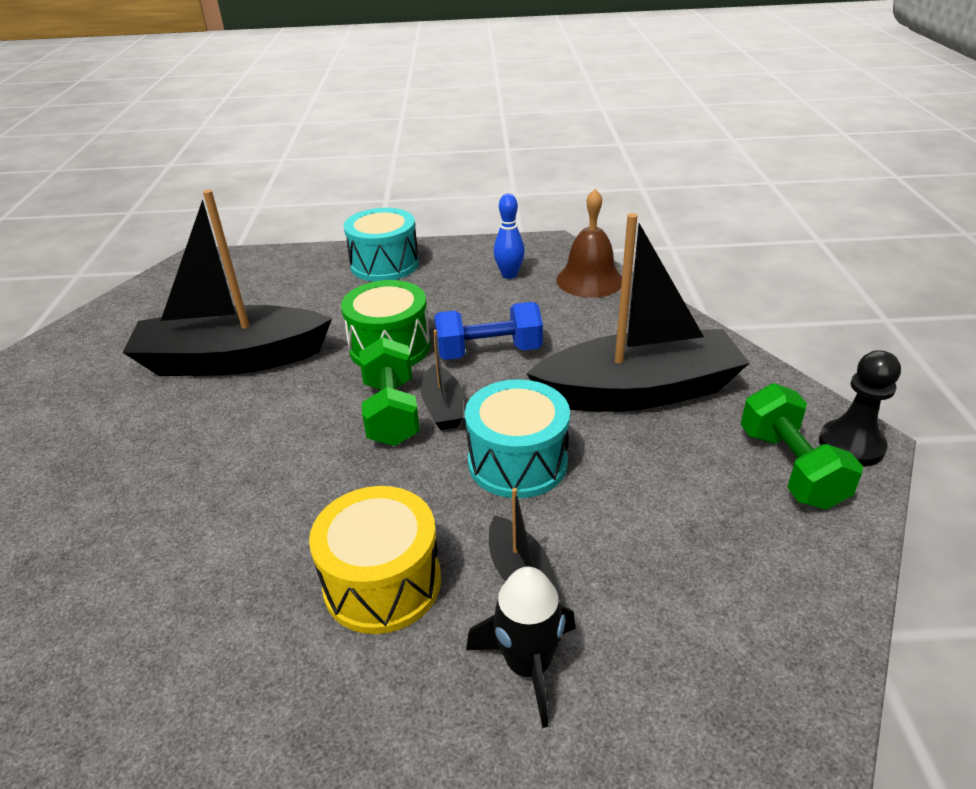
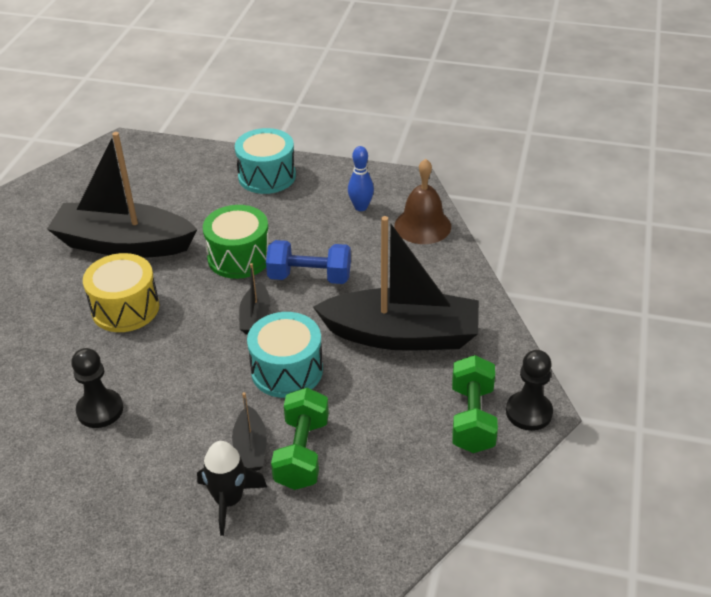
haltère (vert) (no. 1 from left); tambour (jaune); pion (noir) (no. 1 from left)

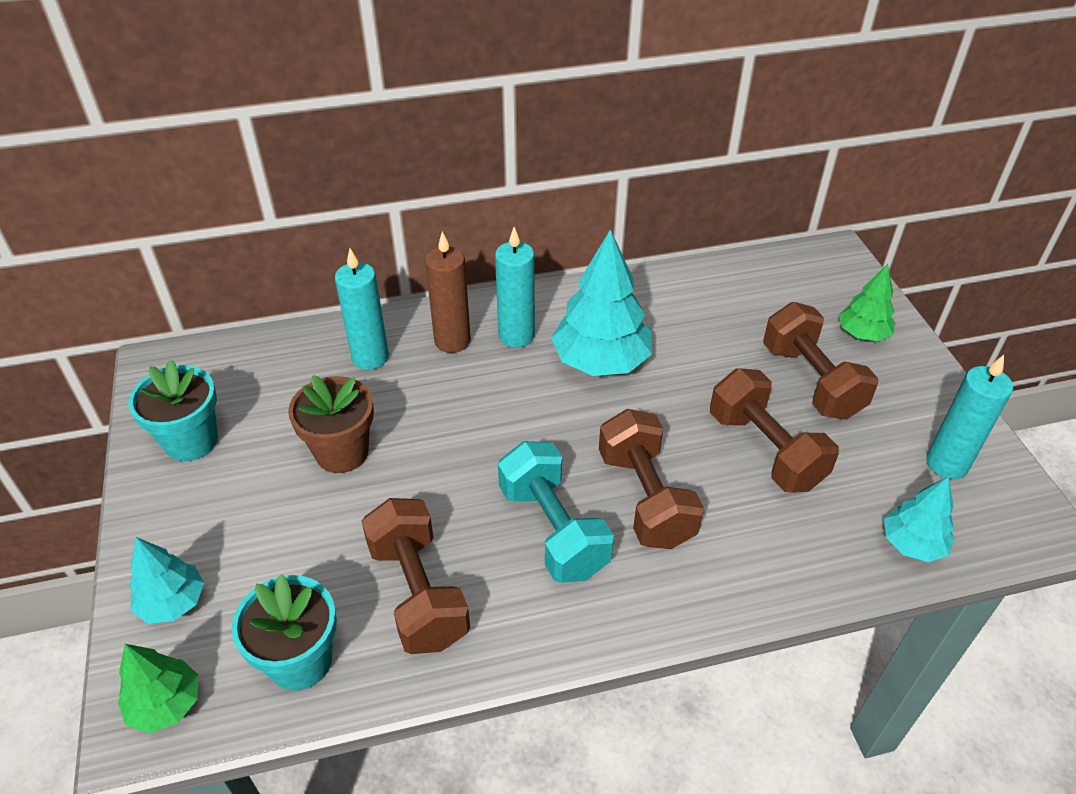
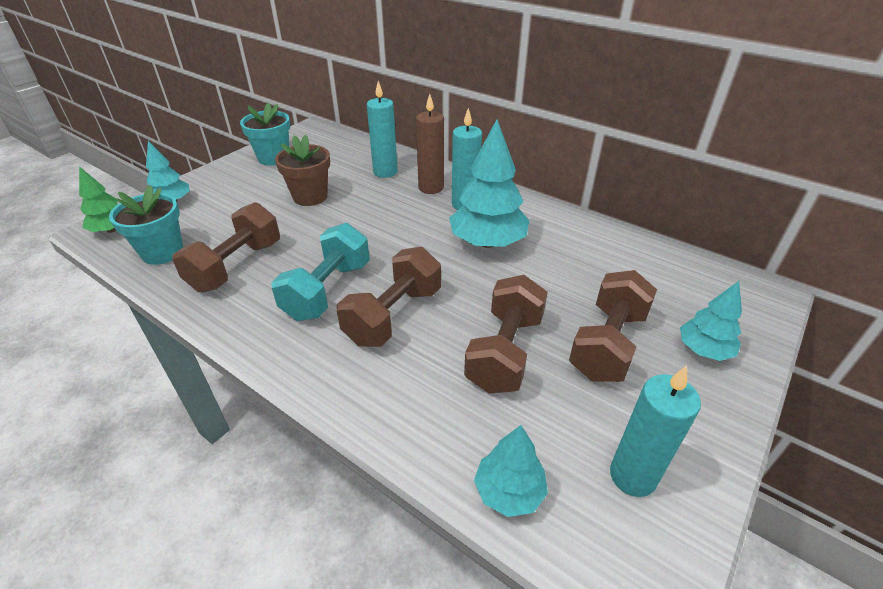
arbre (turquoise) (no. 4 from left)

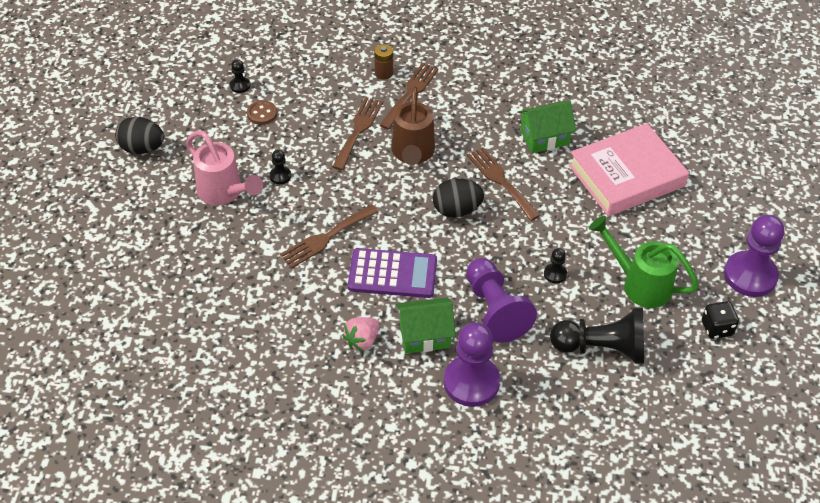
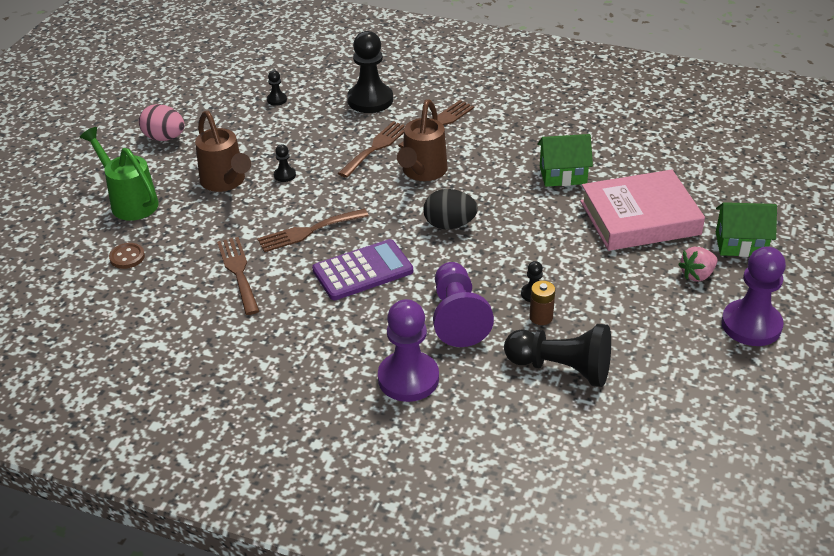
pile (marron); bouton (marron); œuf (rose); arrosoir (marron) (no. 1 from left); fourchette (marron) (no. 1 from left); arrosoir (vert); calculatrice (violet); maison (vert) (no. 2 from left); dé (noir); fraise (rose); pion (noir) (no. 3 from left)

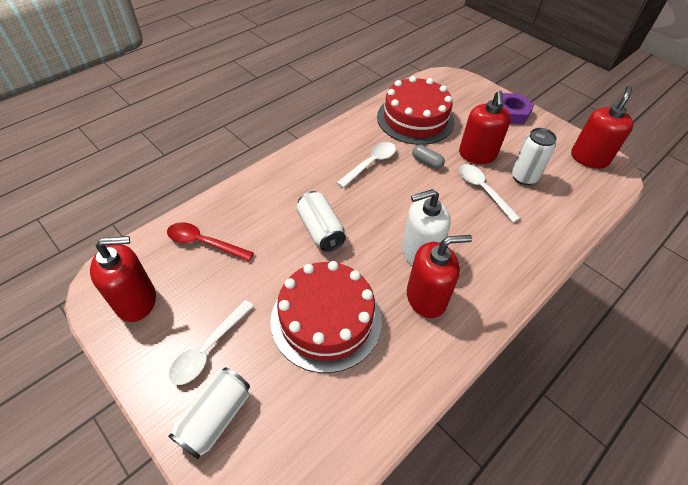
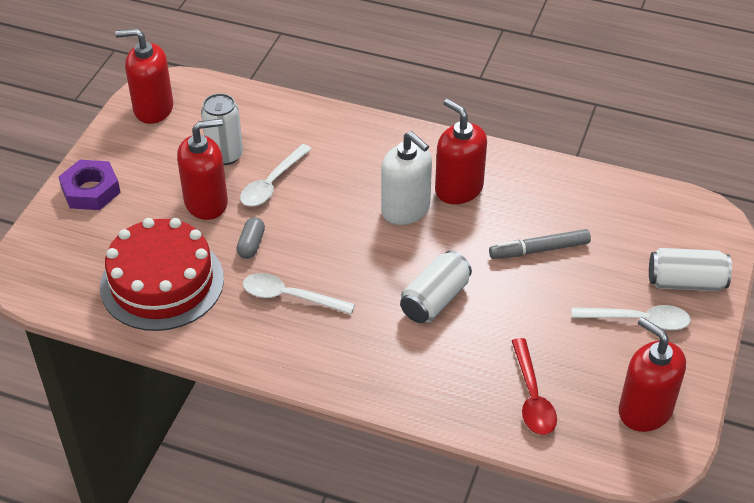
feutre (gris)

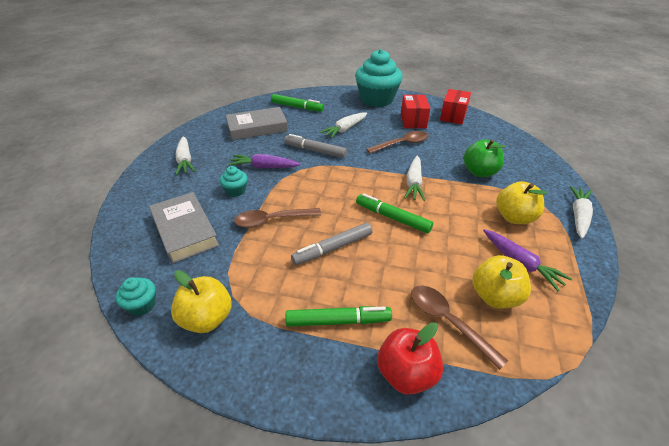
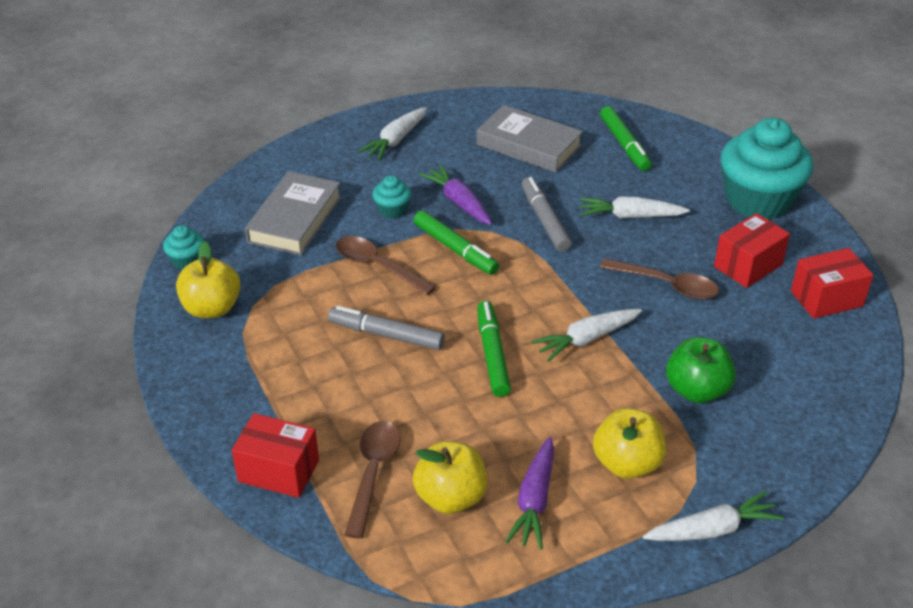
feutre (vert) (no. 1 from left); boîte (rouge) (no. 1 from left)

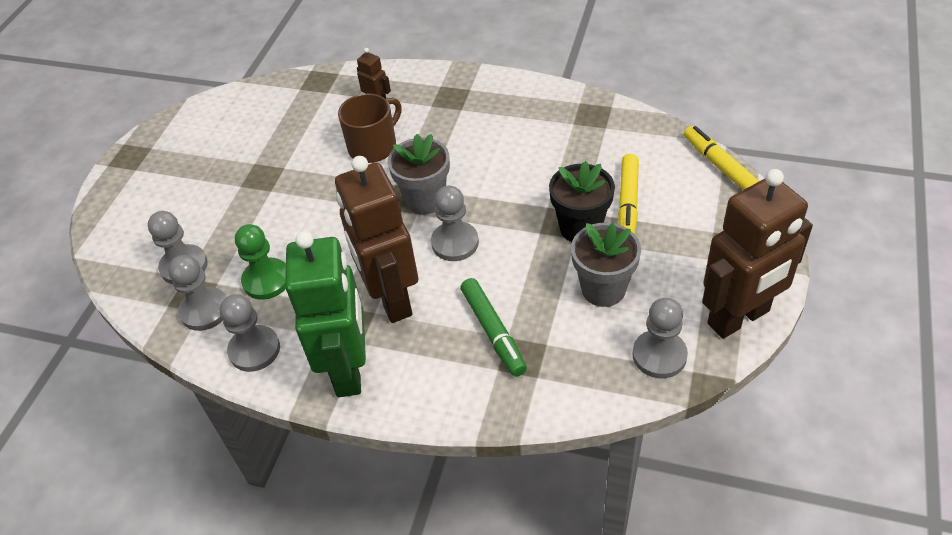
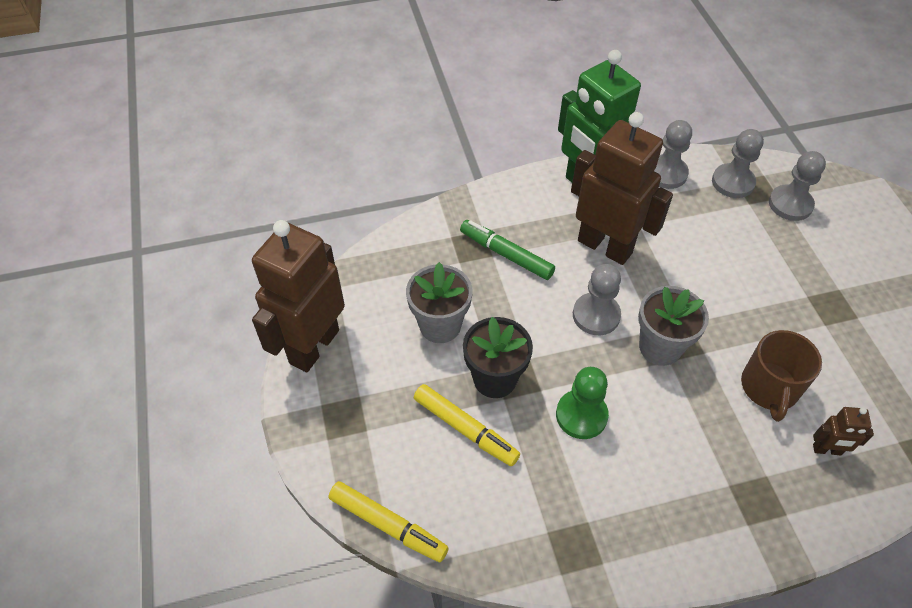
feutre (jaune) (no. 2 from left); pion (vert); pion (gris) (no. 5 from left in the first image)

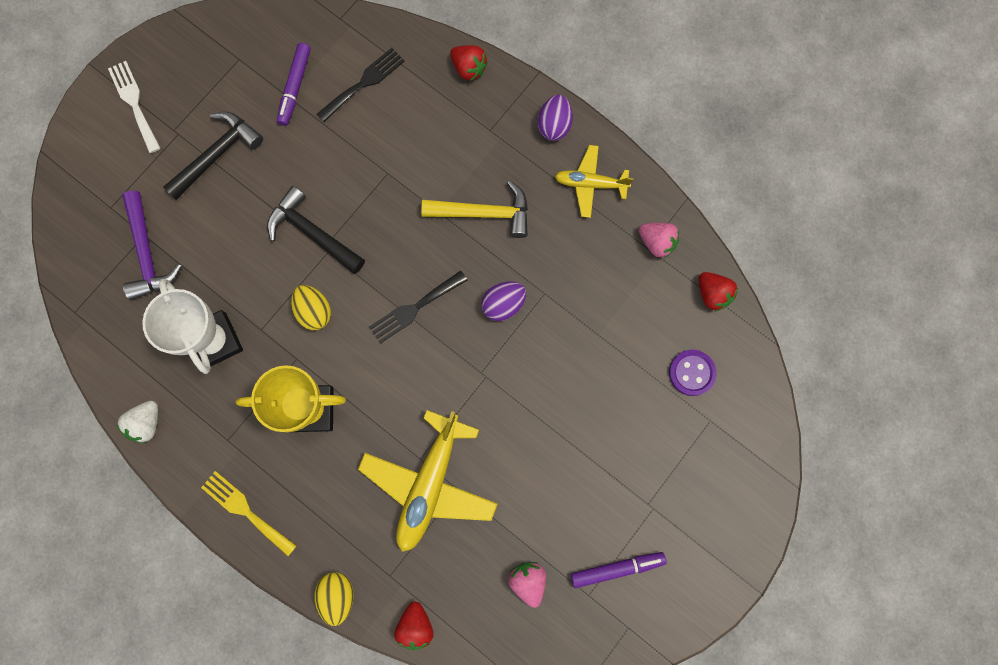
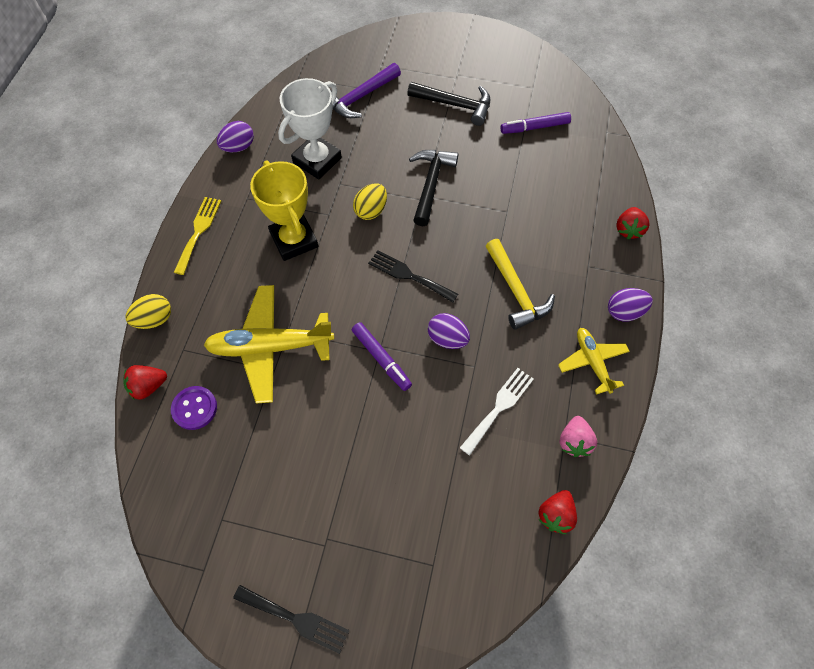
fourchette (noir) (no. 1 from left); fourchette (blanc); bouton (violet); œuf (violet) (no. 1 from left); feutre (violet) (no. 1 from left); fraise (rose) (no. 1 from left in the first image)

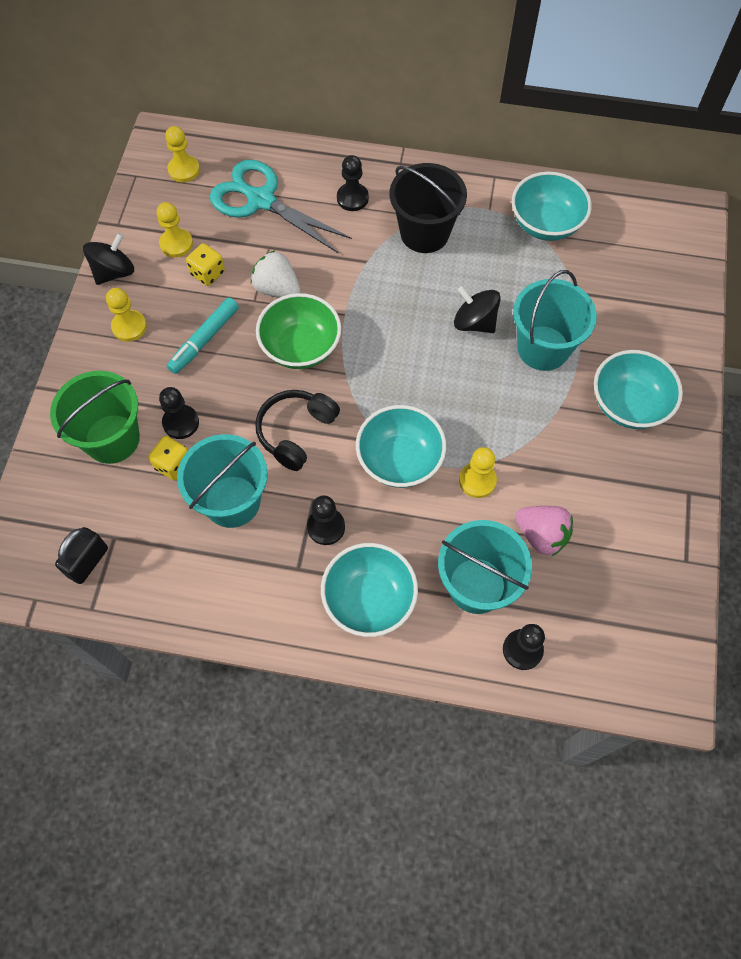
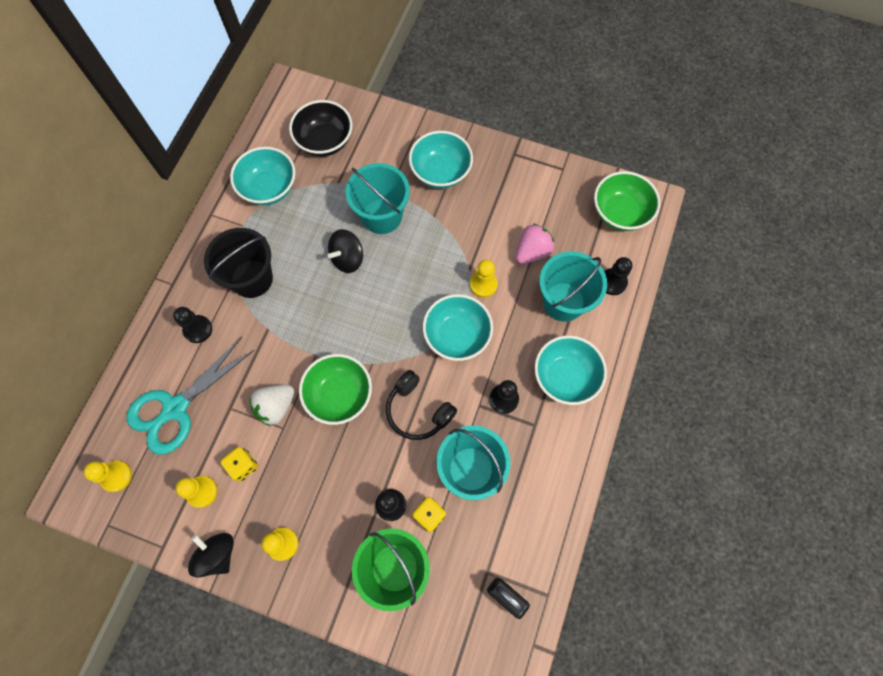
feutre (turquoise); bol (noir); bol (vert) (no. 2 from left)

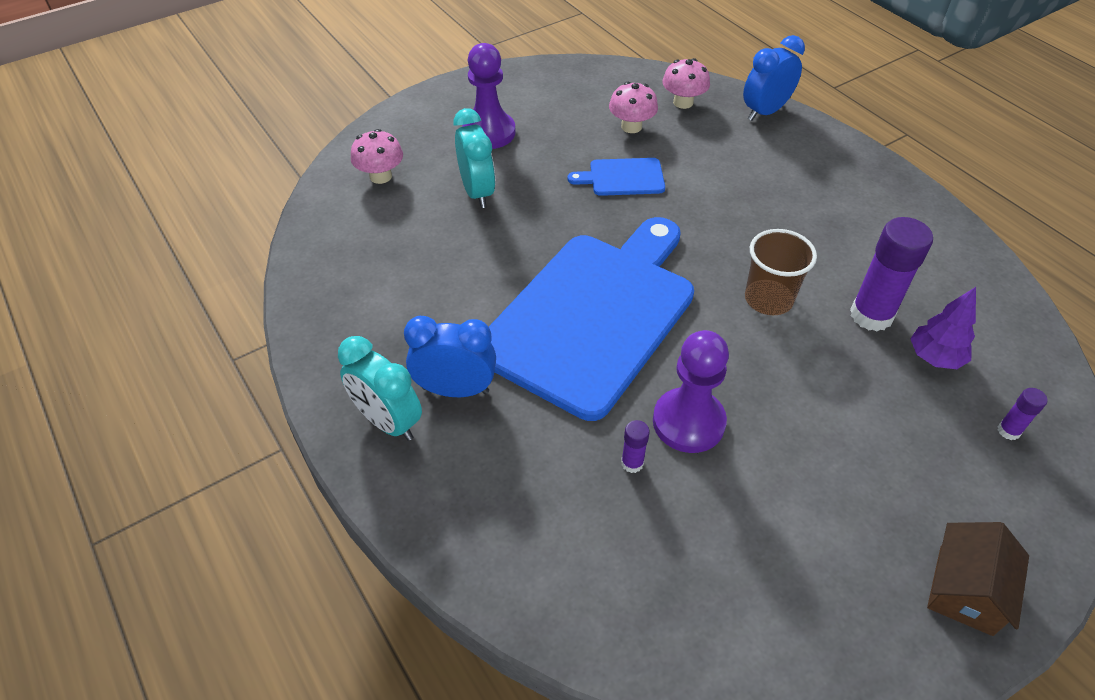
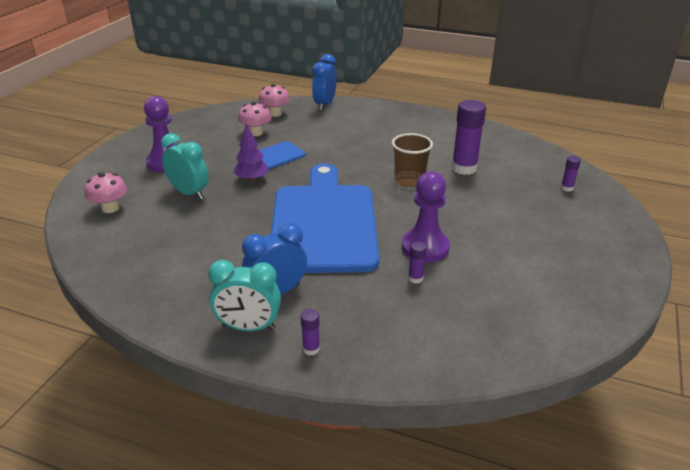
arbre (violet); maison (marron); bâton de colle (violet) (no. 1 from left)

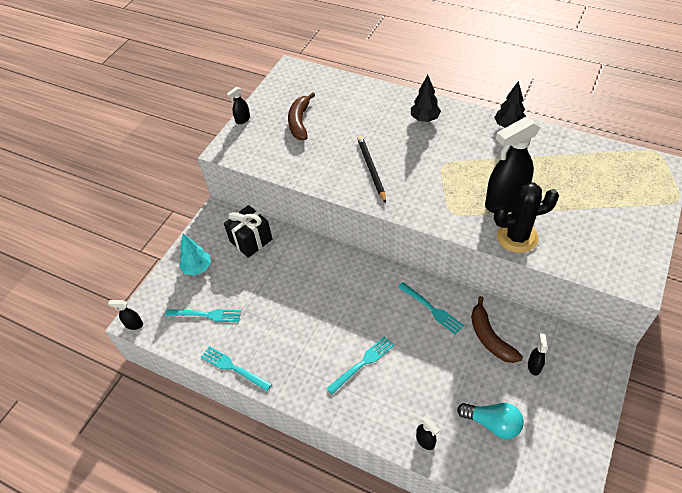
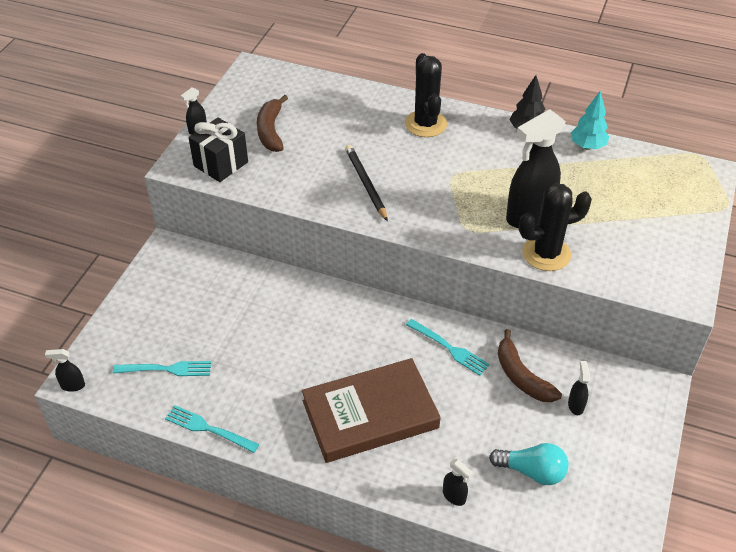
cactus (noir) (no. 1 from left); cadeau (noir); arbre (turquoise); livre (marron)

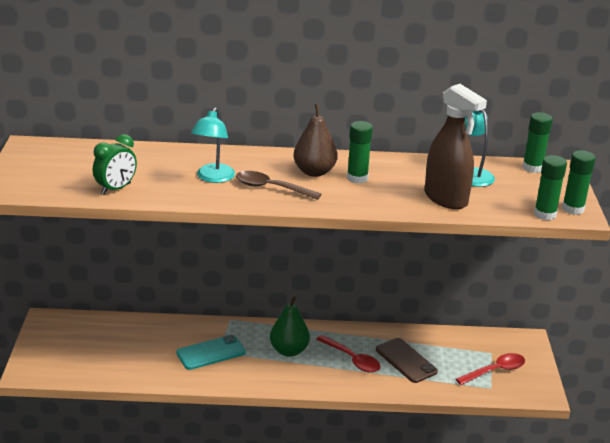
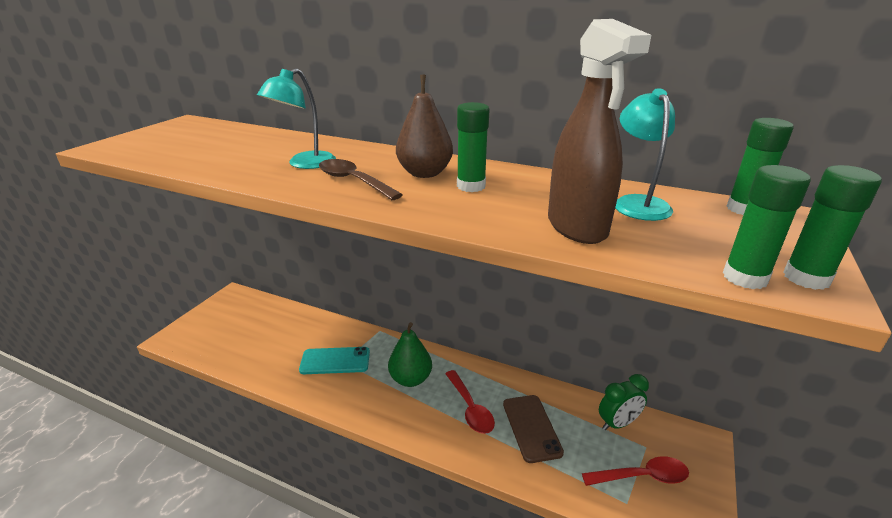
réveil (vert)

